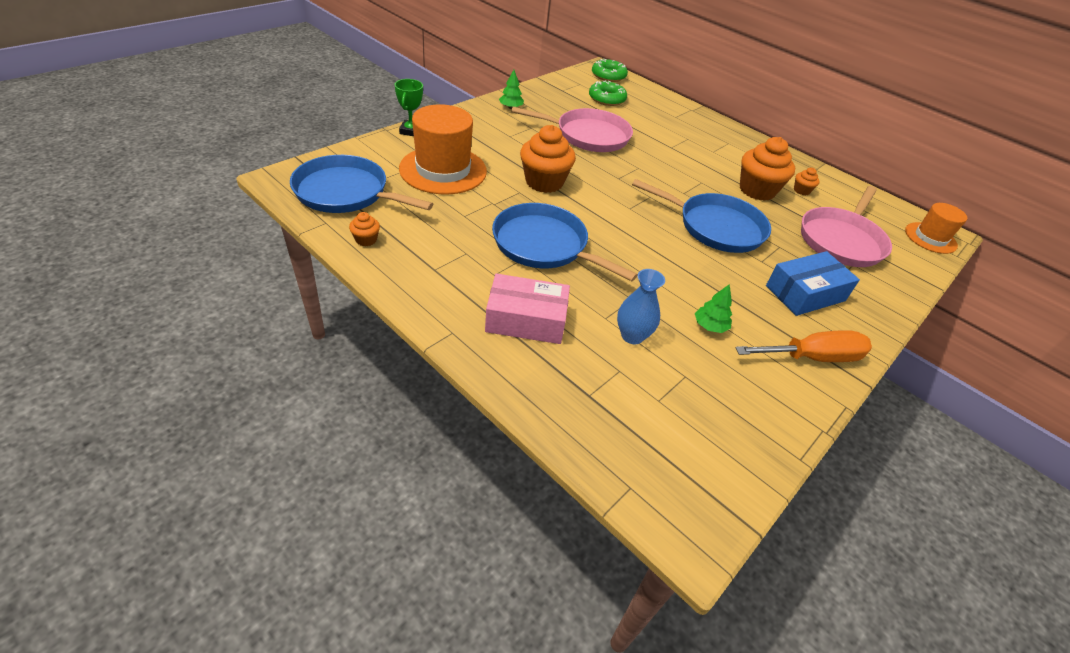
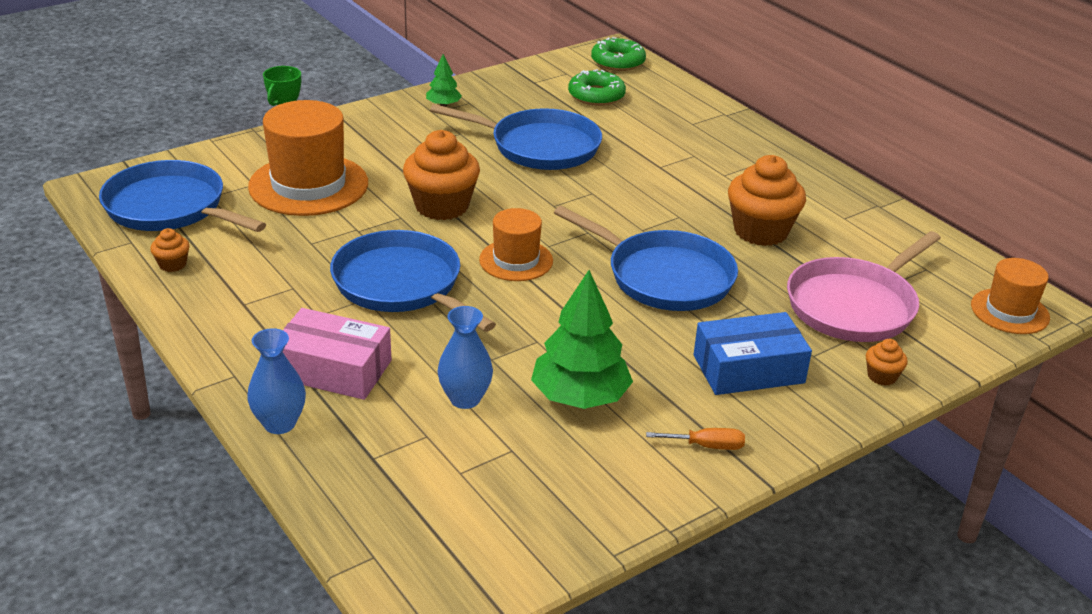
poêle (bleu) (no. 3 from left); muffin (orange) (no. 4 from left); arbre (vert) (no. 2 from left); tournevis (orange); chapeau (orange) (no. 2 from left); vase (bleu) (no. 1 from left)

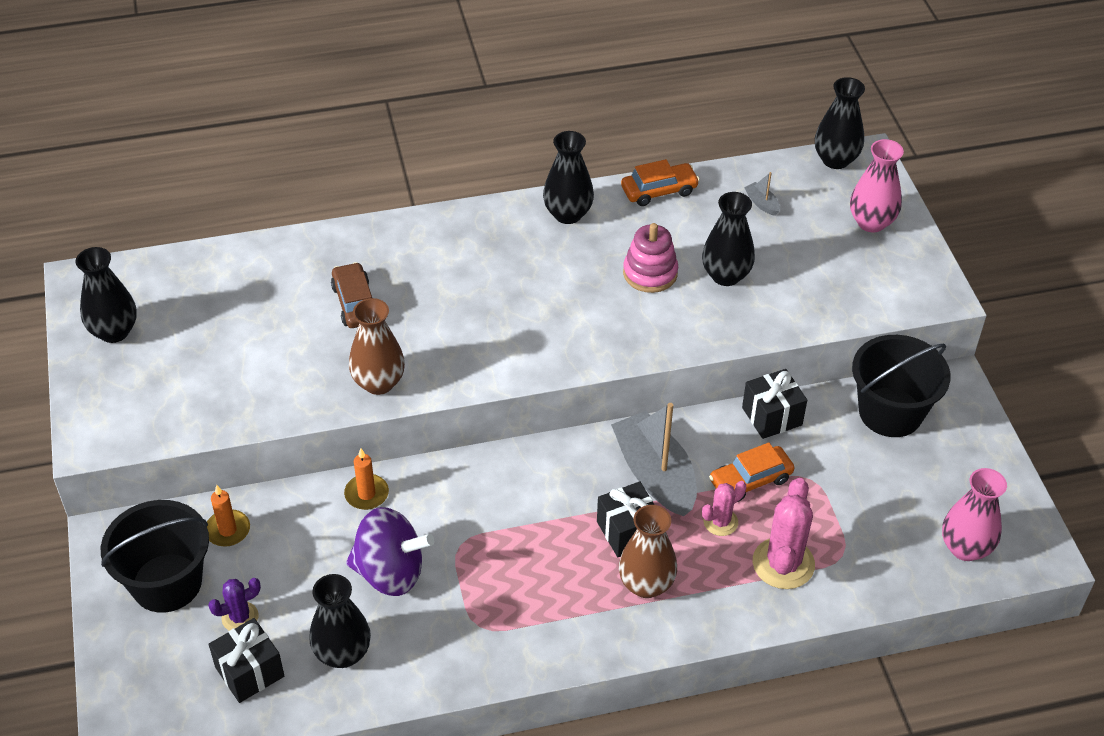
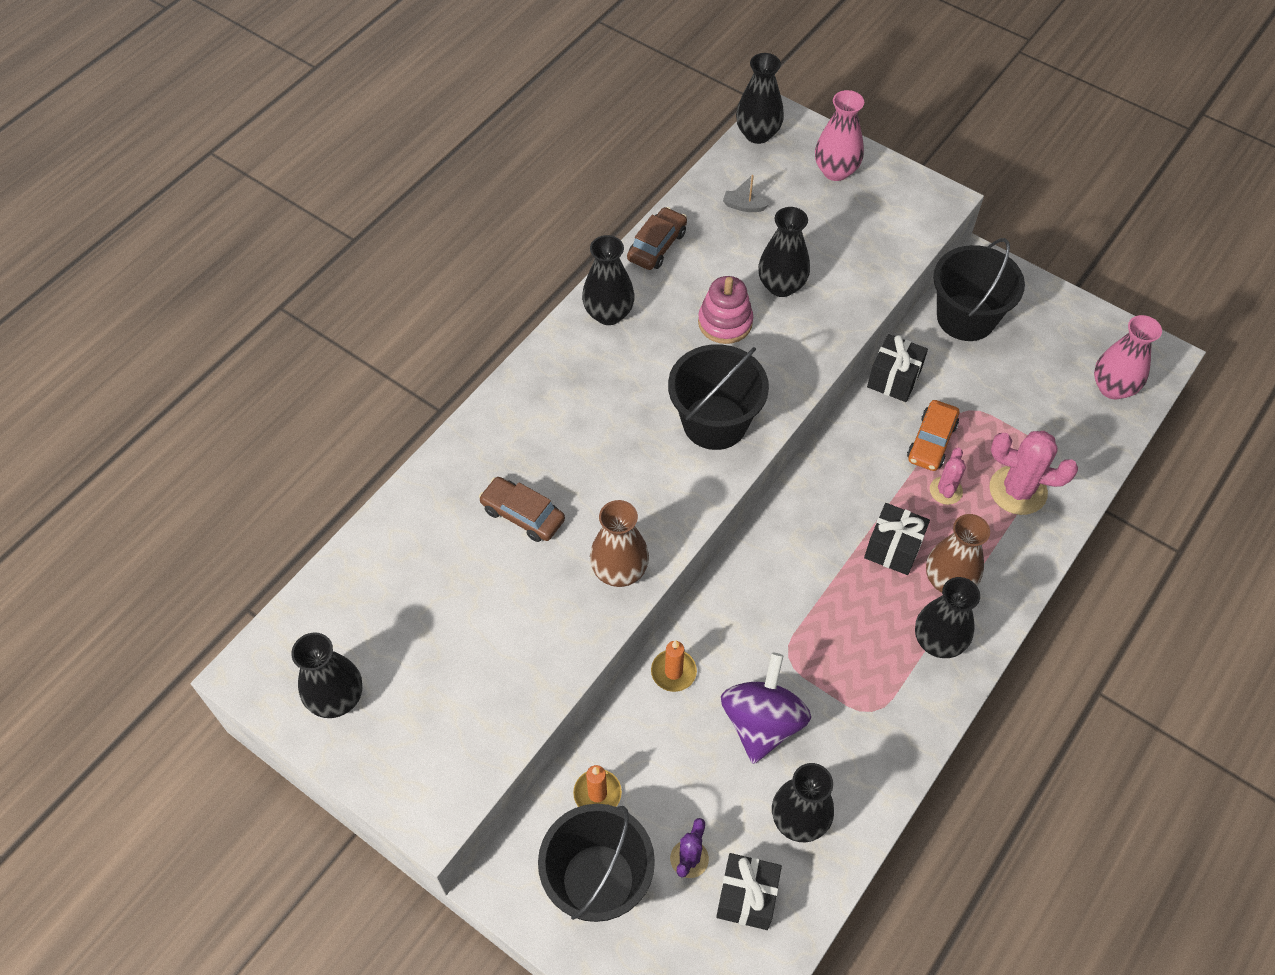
voiture (marron) (no. 2 from left); bateau (gris) (no. 1 from left in the first image); cactus (rose) (no. 2 from left); toupie (violet); seau (noir) (no. 2 from left); vase (noir) (no. 6 from left)

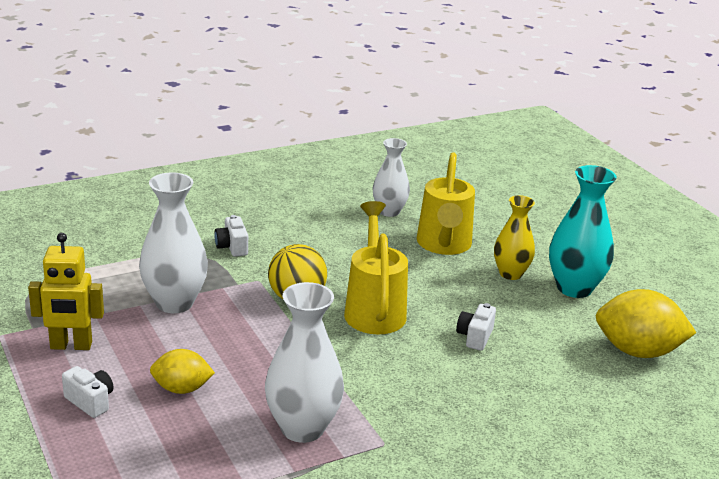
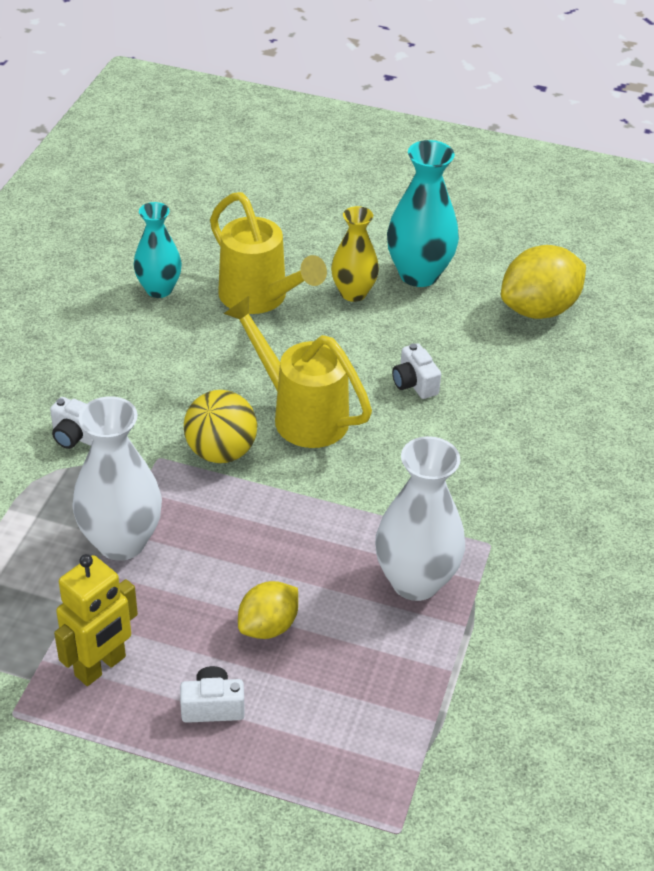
vase (turquoise) (no. 1 from left)

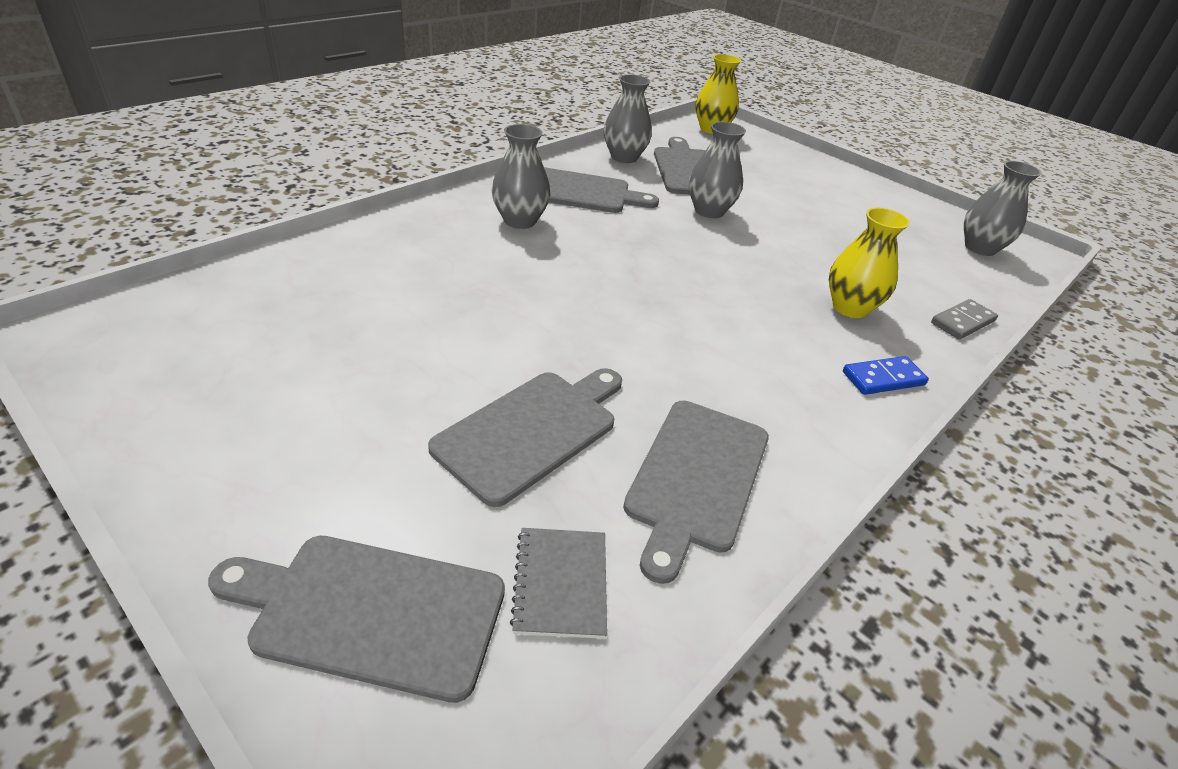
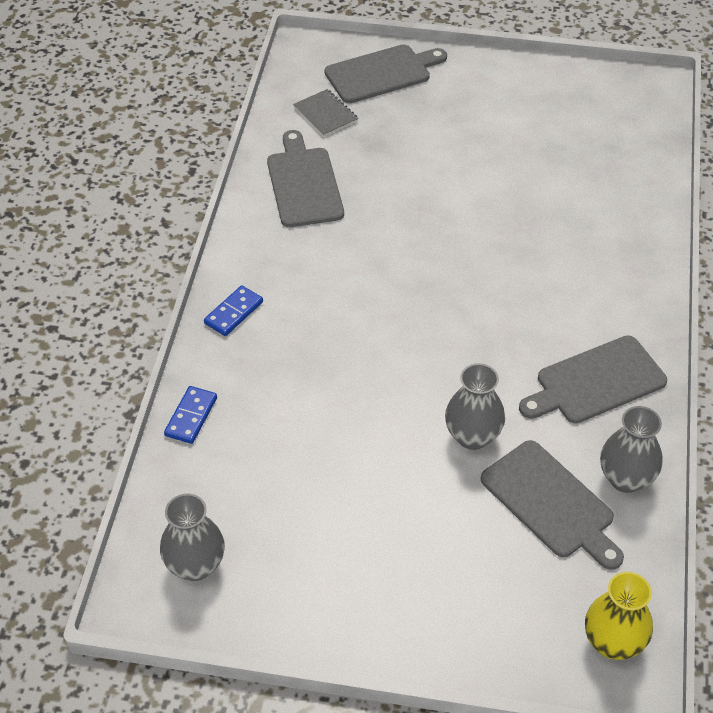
vase (gris) (no. 1 from left in the first image); vase (jaune) (no. 2 from left in the first image); domino (bleu) (no. 1 from left); planche à découper (gris) (no. 2 from left in the first image)

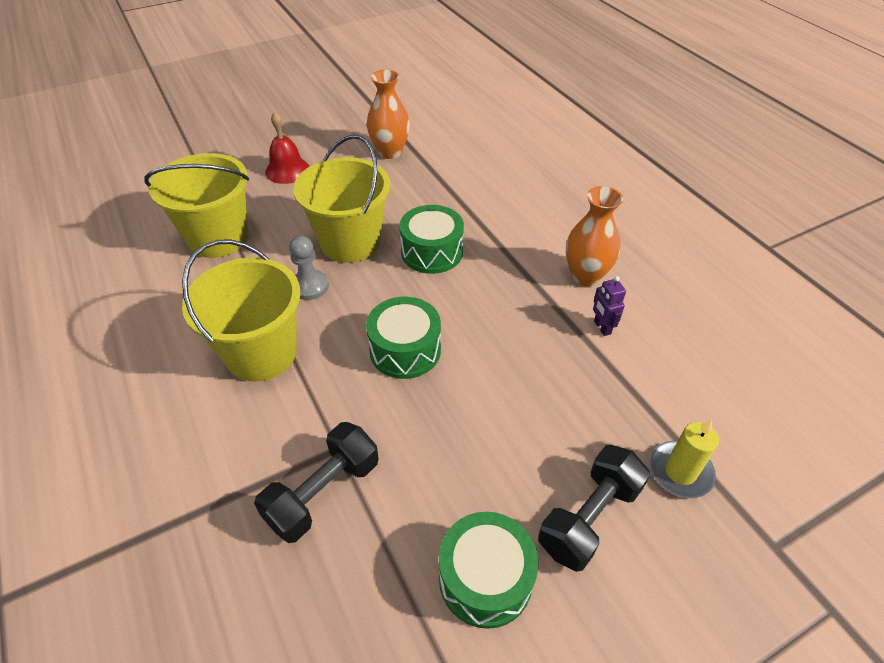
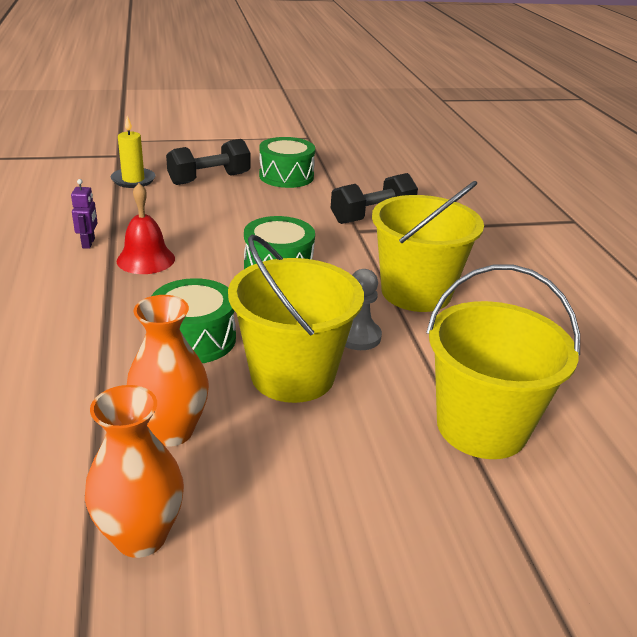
cloche (rouge); vase (orange) (no. 2 from left)

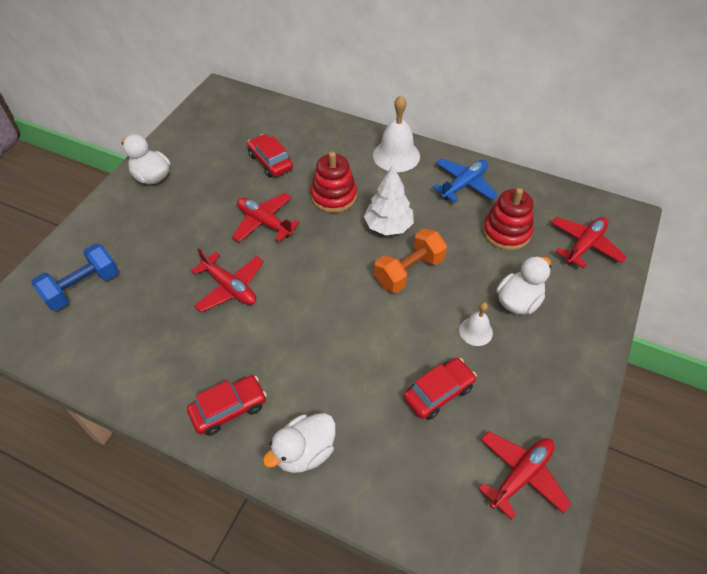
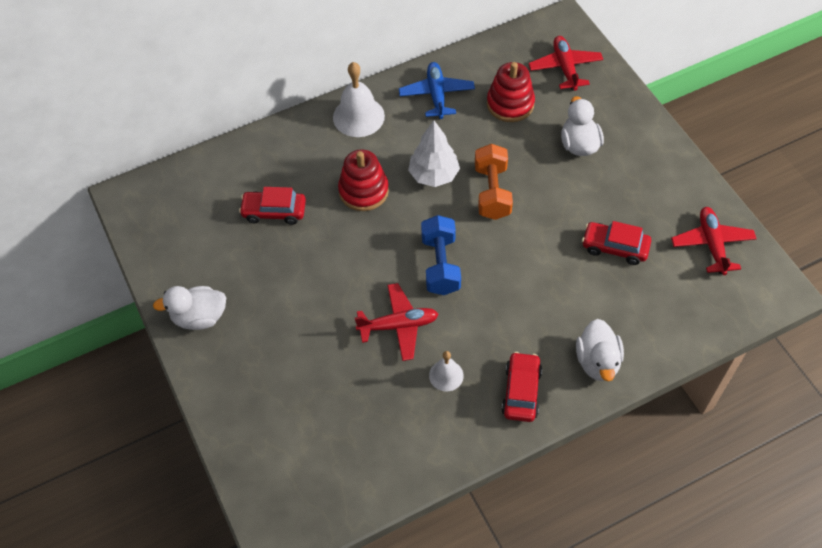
avion (rouge) (no. 2 from left in the first image); haltère (bleu); cloche (blanc) (no. 2 from left); voiture (rouge) (no. 3 from left)

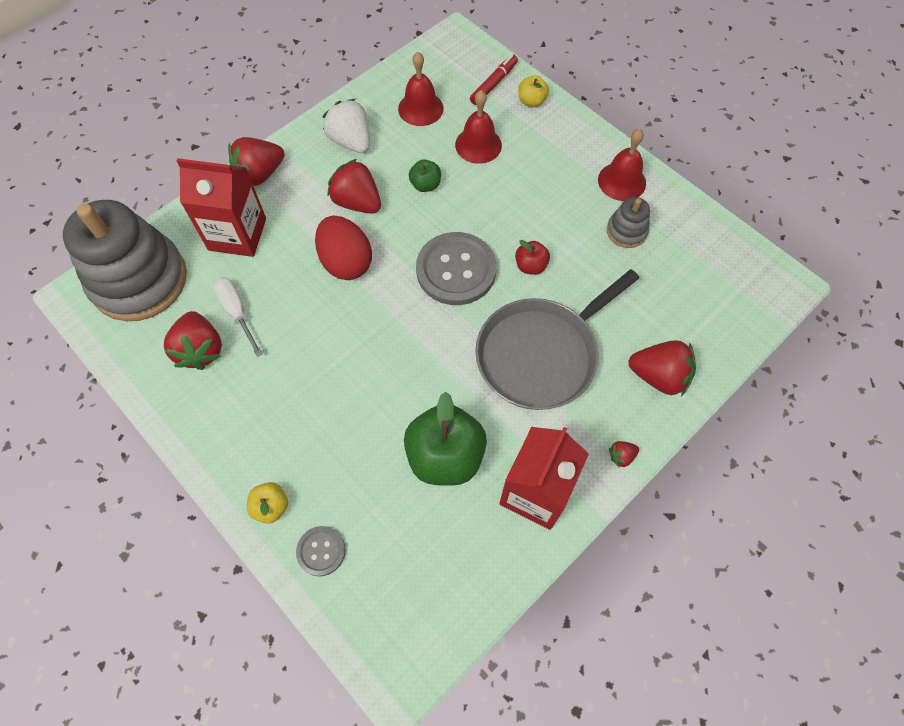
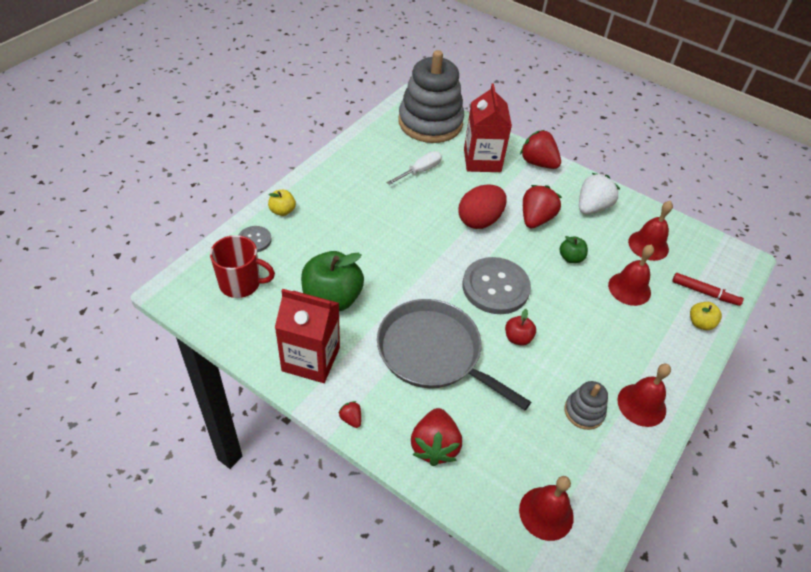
fraise (rouge) (no. 1 from left in the first image); tasse (rouge); cloche (rouge) (no. 1 from left)

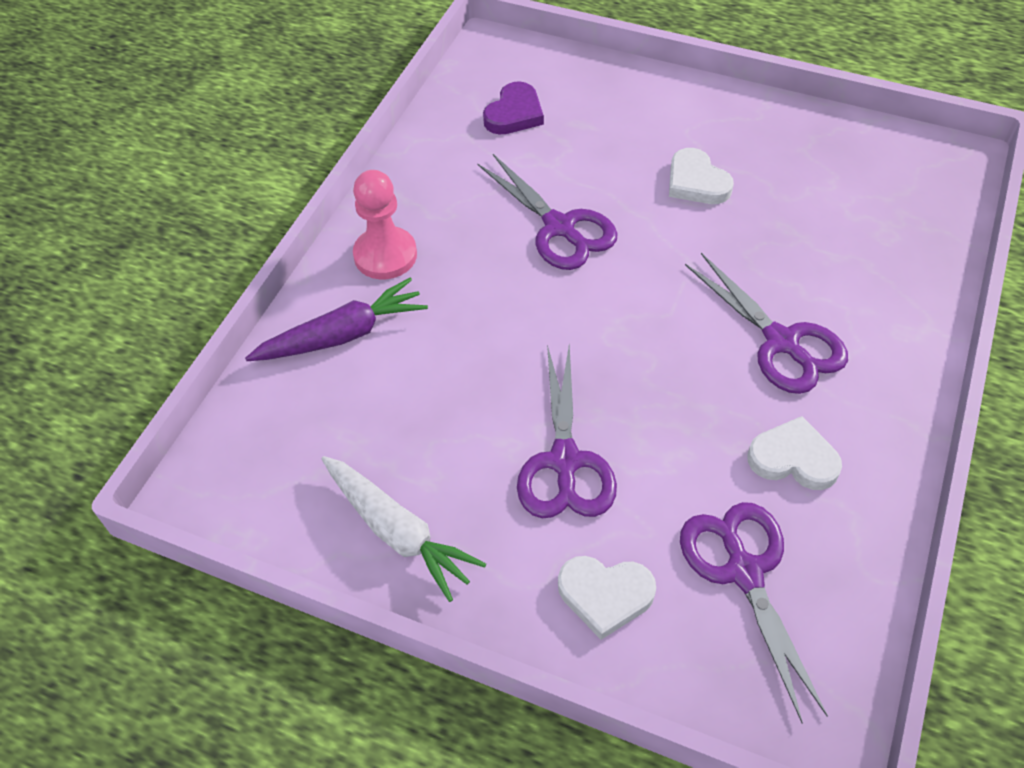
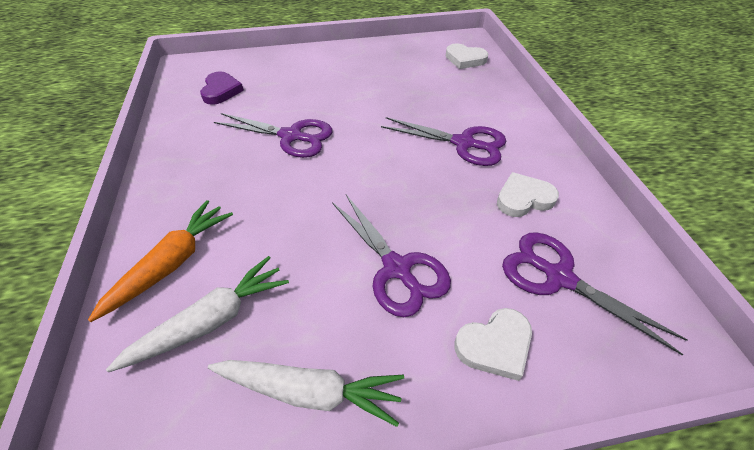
cœur (blanc) (no. 1 from left); pion (rose); carotte (orange); carotte (blanc) (no. 1 from left)

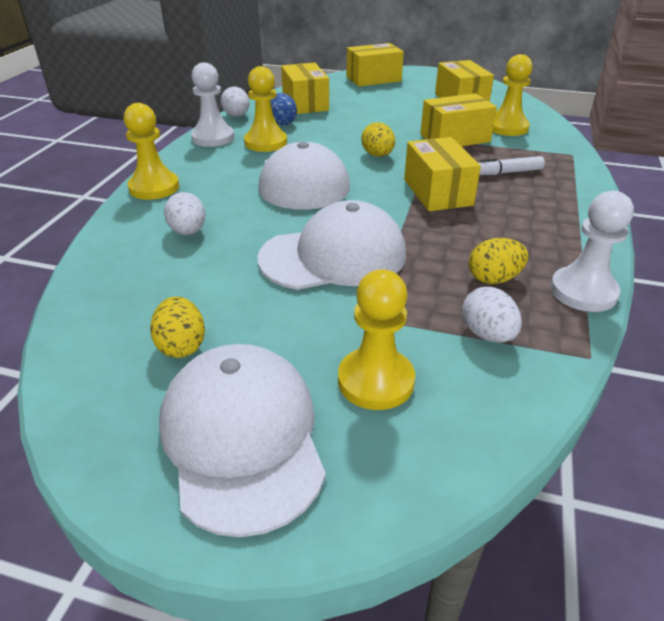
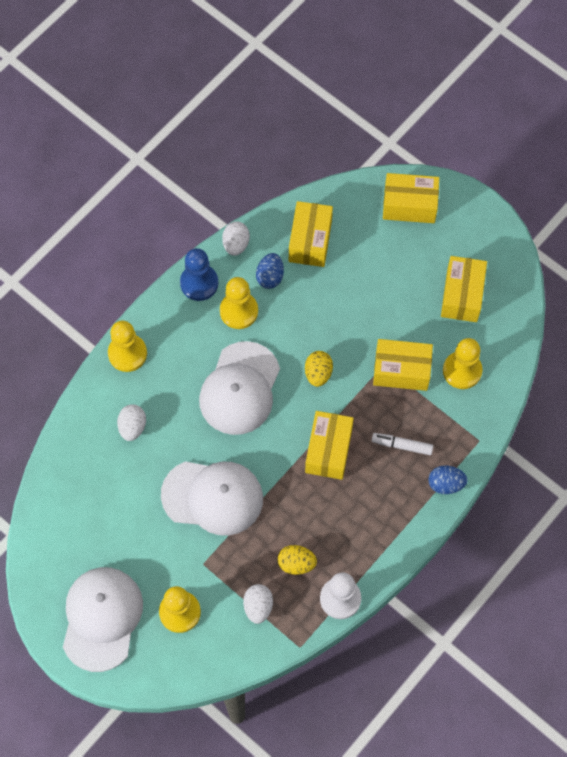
pion (bleu); œuf (jaune) (no. 1 from left in the first image); œuf (bleu) (no. 2 from left)

